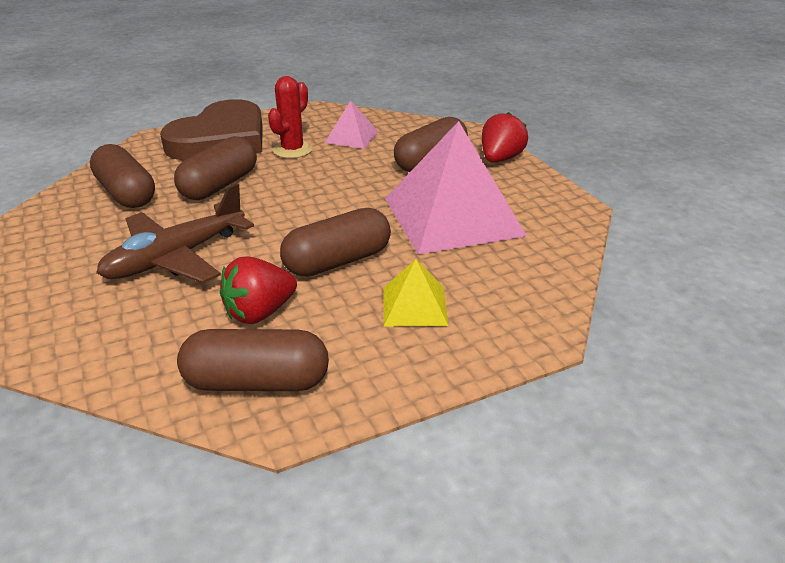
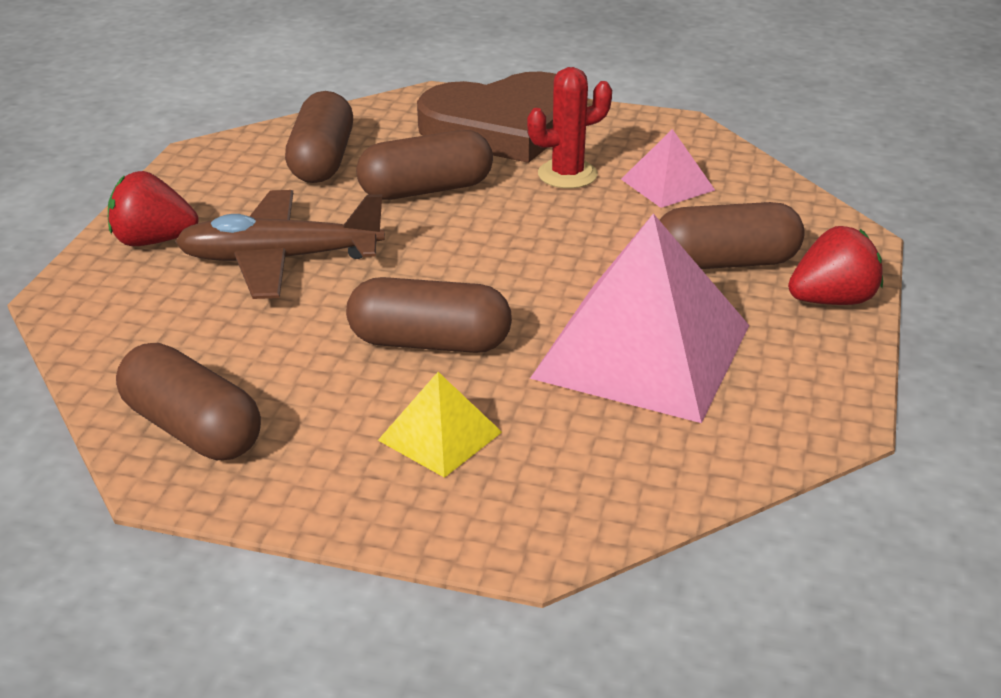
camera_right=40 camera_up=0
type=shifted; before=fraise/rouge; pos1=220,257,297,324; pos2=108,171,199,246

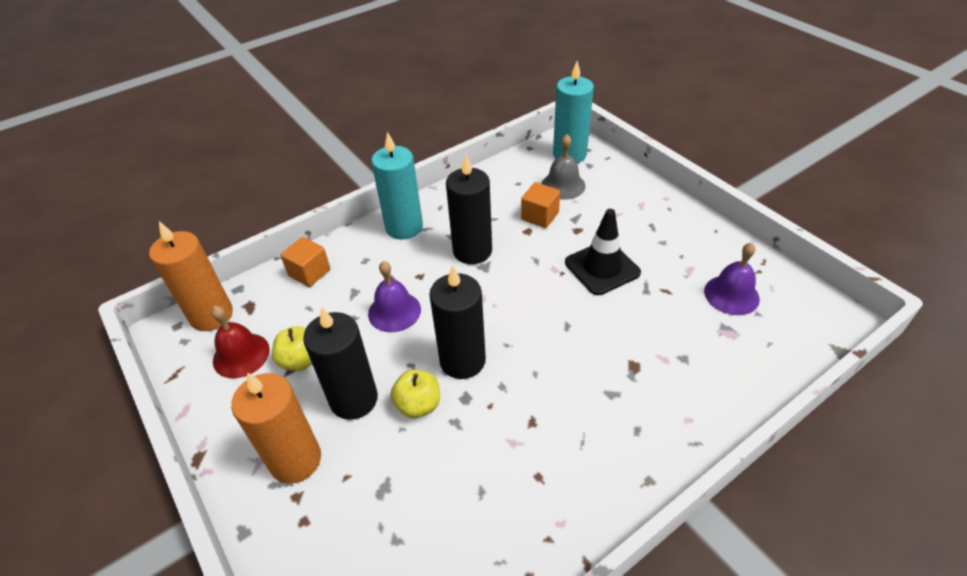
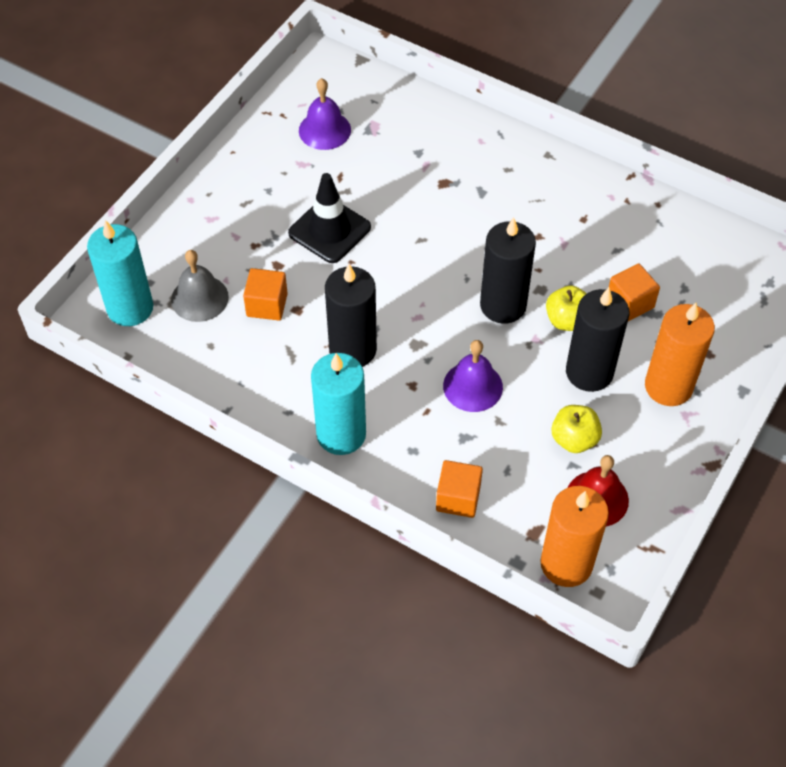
camera_right=-115 camera_up=10
type=new; after=cube/orange; pos2=609,263,660,321

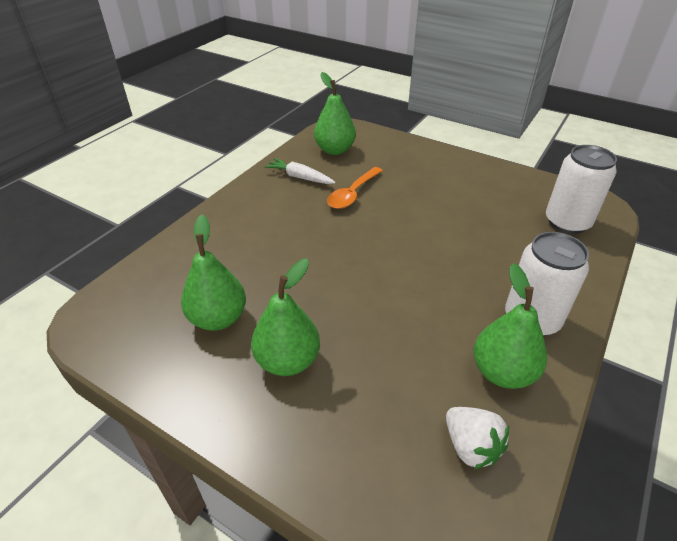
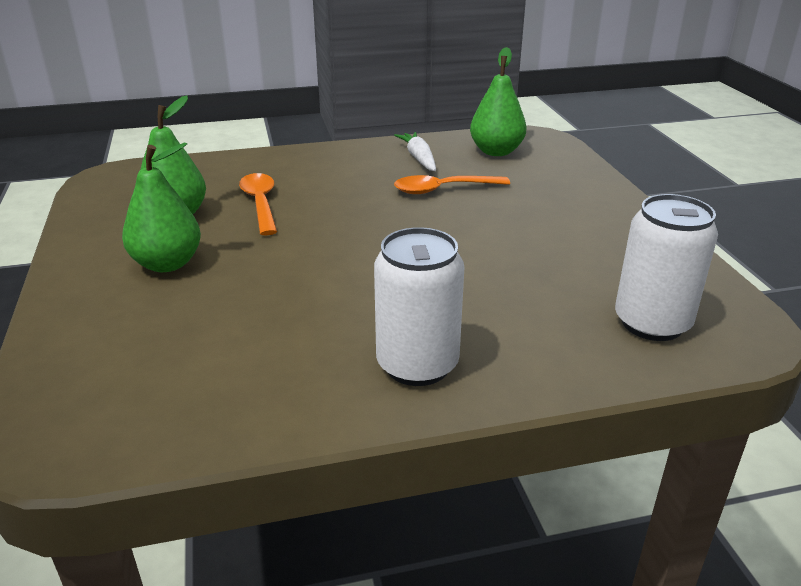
camera_right=45 camera_up=-10
type=gone; before=fraise/blanc; pos1=446,407,509,469
type=gone; before=poire/vert; pos1=474,263,547,389
type=new; after=cuillère/orange; pos2=239,173,277,235

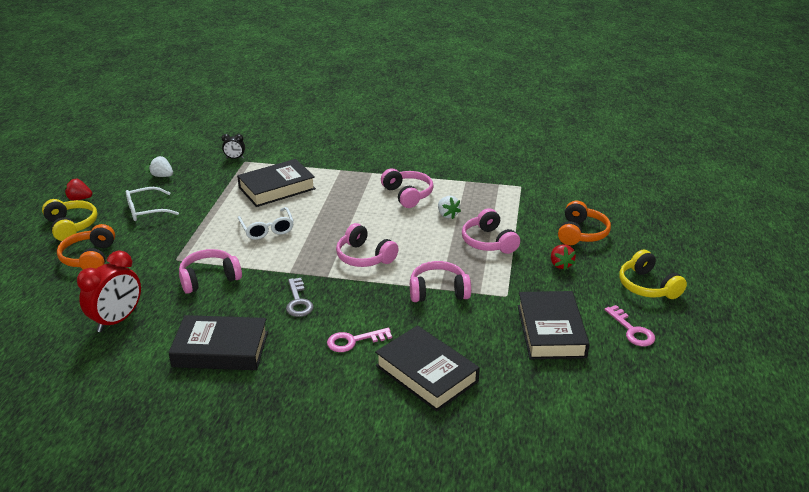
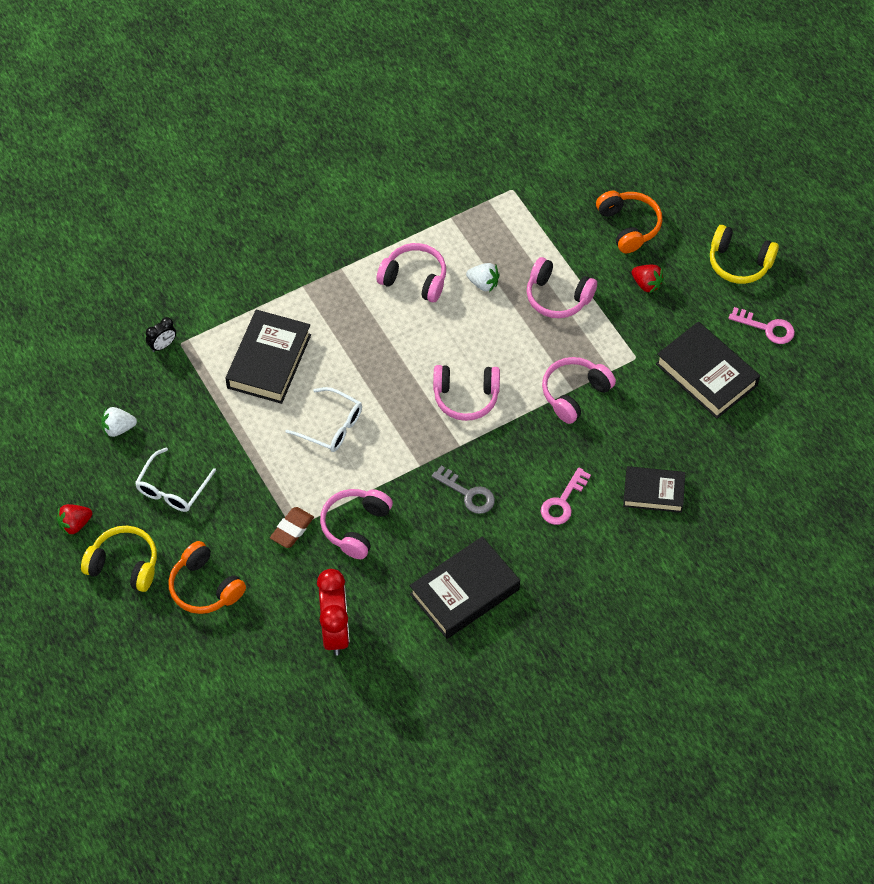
camera_right=-40 camera_up=25
type=new; after=gomme/marron; pos2=270,507,314,548
type=scaled; before=livre/noir; pos1=375,325,480,412; pos2=623,466,685,513; scale=0.66

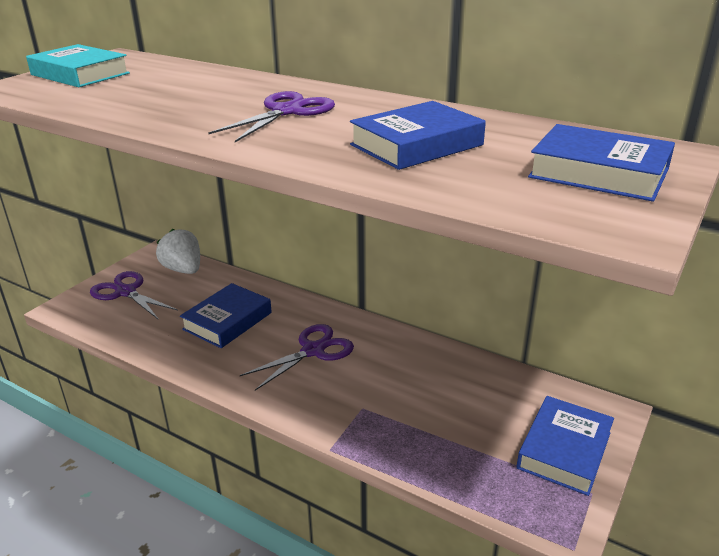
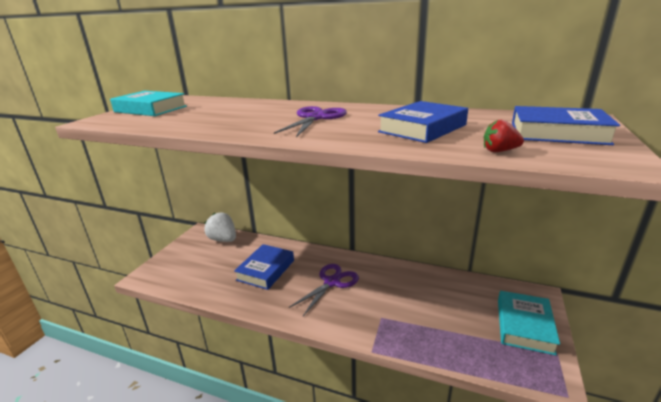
camera_right=-10 camera_up=-5
type=gone; before=ciseaux/violet; pos1=90,271,178,319
type=new; after=fraise/rouge; pos2=484,120,524,152
type=repainted; before=livre/bleu; after=livre/turquoise; pos1=516,396,614,496; pos2=498,291,560,355

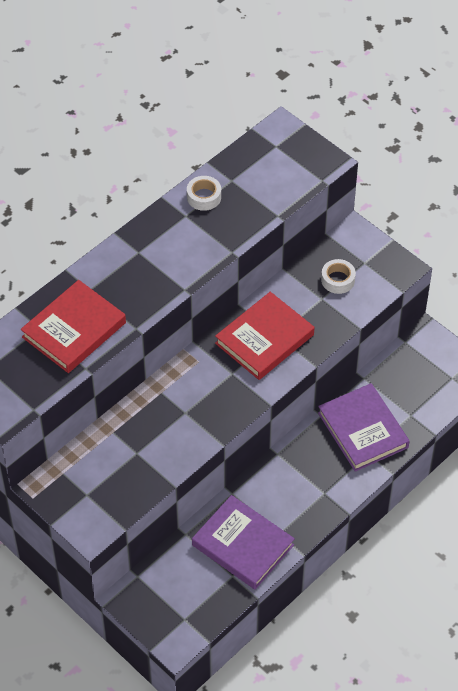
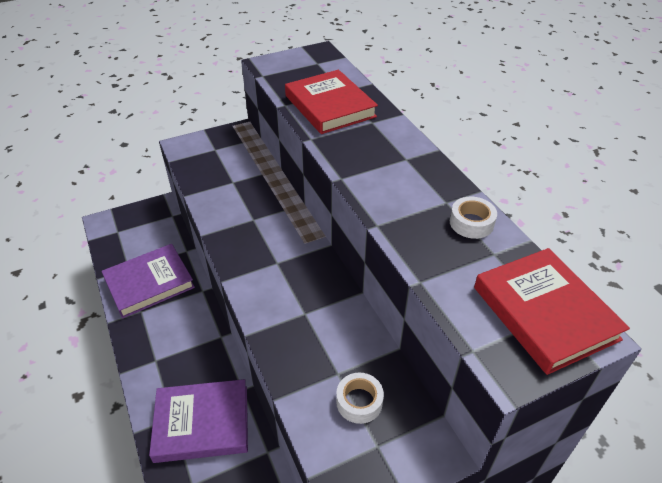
camera_right=110 camera_up=-10
type=shifted; before=livre/rouge; pos1=215,292,314,380; pos2=474,248,630,375

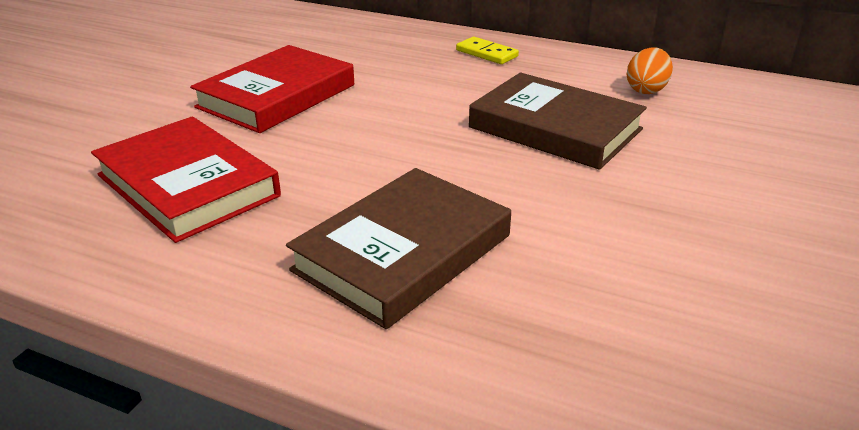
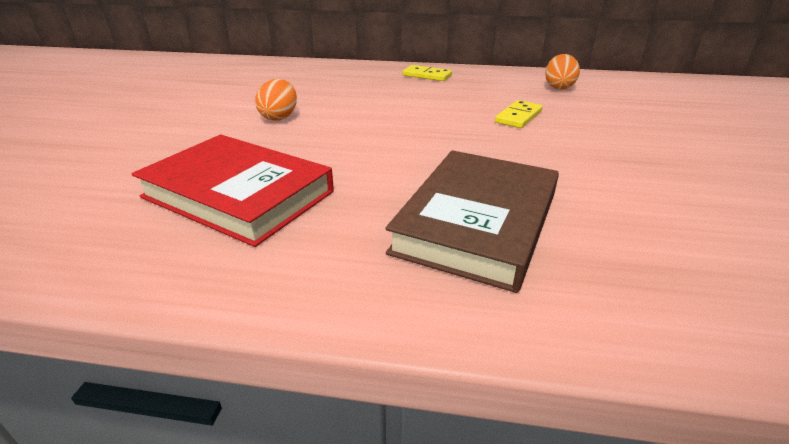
camera_right=-15 camera_up=0
type=swapped; before=livre/rouge; after=œuf/orange; pos1=190,45,354,133; pos2=255,79,297,121
type=swapped; before=livre/marron; after=domino/jaune; pos1=469,73,647,170; pos2=495,100,543,128

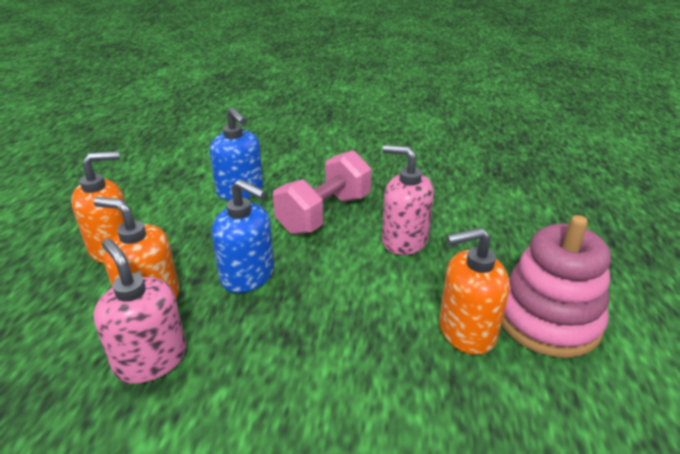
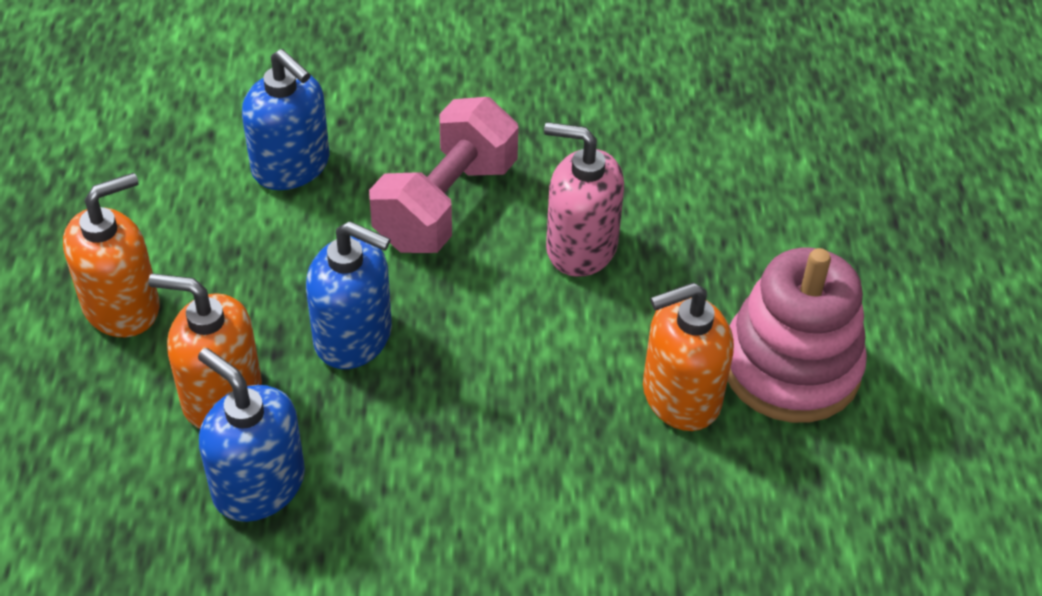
camera_right=-10 camera_up=15
type=repainted; before=distributeur de savon/rose; after=distributeur de savon/bleu; pos1=93,239,186,384; pos2=198,348,305,522

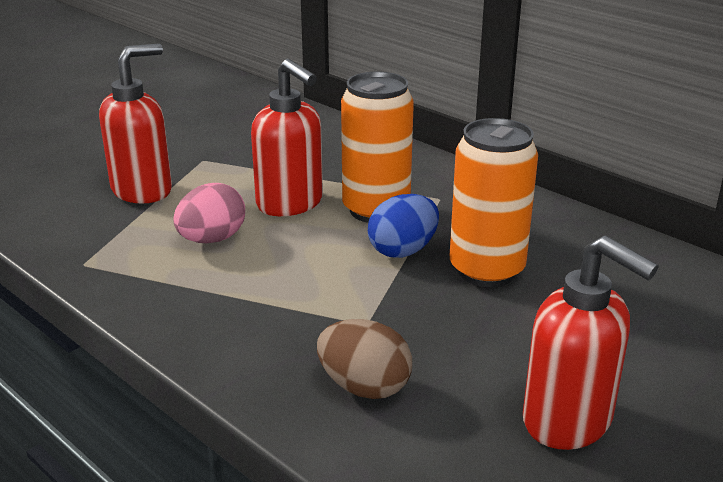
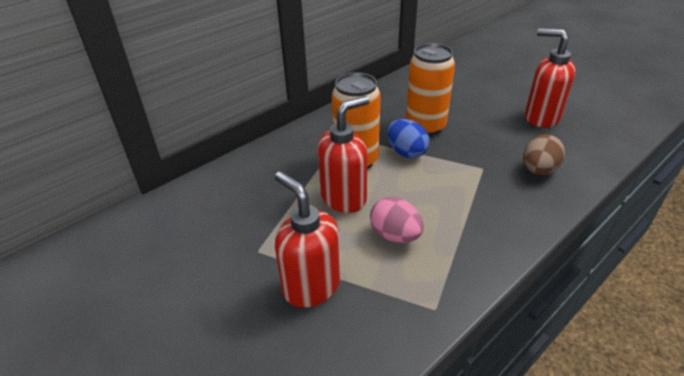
camera_right=-85 camera_up=10
type=rotated; before=distributeur de savon/rouge; pos1=523,235,659,450; pos2=525,28,575,128; turn=-105

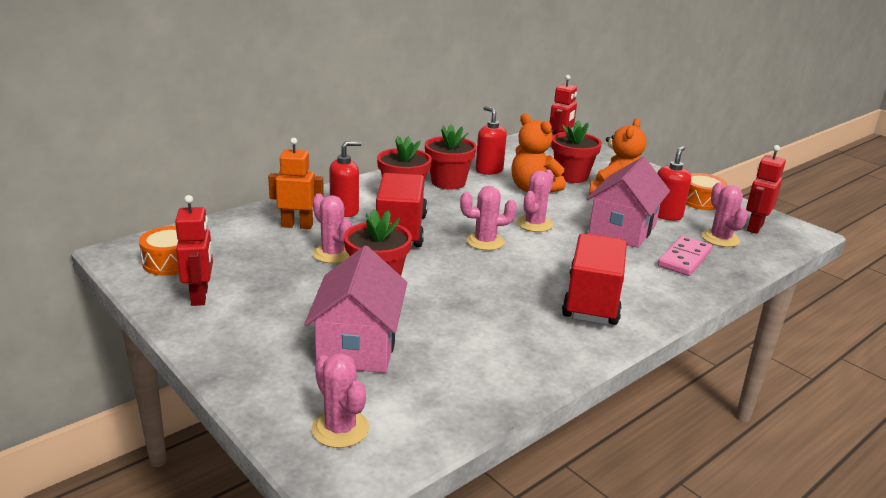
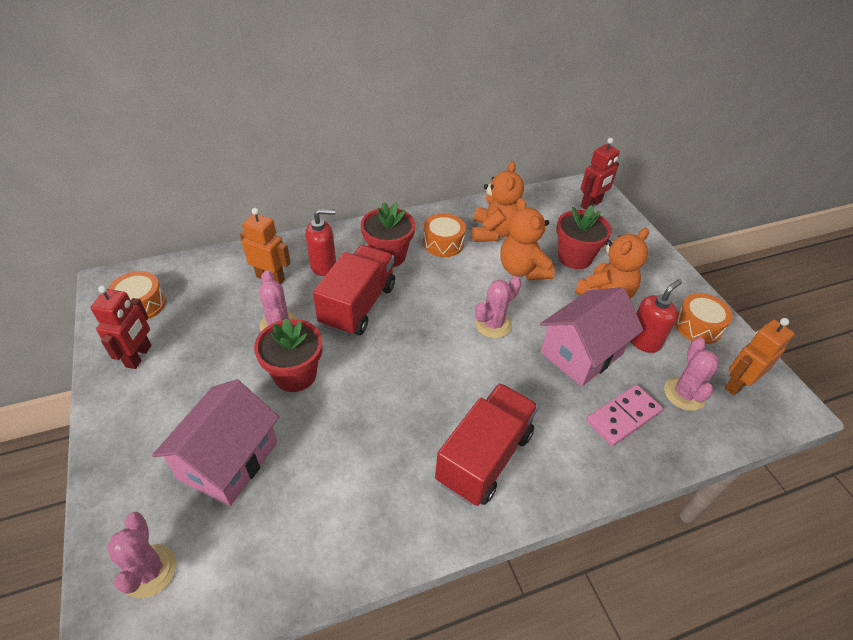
camera_right=20 camera_up=20
type=gone; before=cactus/rose; pos1=460,186,517,251
type=swapped; before=pot de fleurs/rouge; after=tambour/orange; pos1=425,124,477,189; pos2=423,214,466,257
type=swapped; before=distributeur de savon/rouge; after=ours en peluche/orange; pos1=476,106,507,175; pos2=472,161,524,242
type=repainted; before=robot/rouge; after=robot/orange; pos1=746,145,786,234; pos2=724,318,794,395

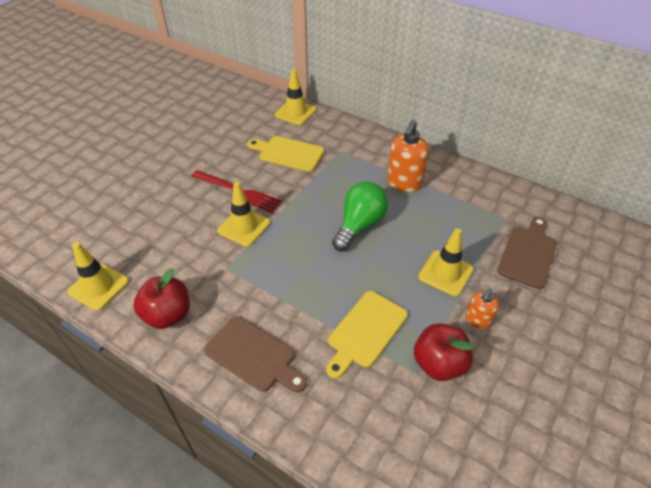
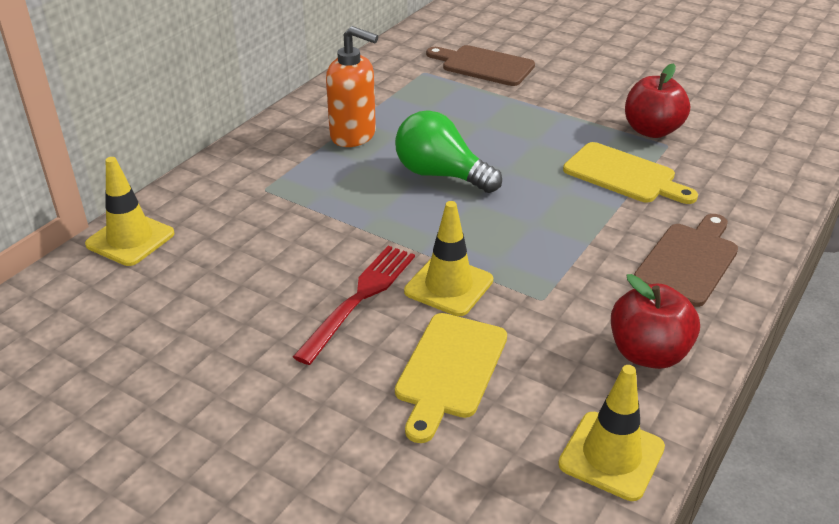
camera_right=-90 camera_up=-10
type=gone; before=cône de chantier/jaune; pos1=418,228,474,296
type=gone; before=distributeur de savon/orange; pos1=465,288,499,330
type=shifted; before=planche à découper/jaune; pos1=247,136,324,172; pos2=395,313,507,443

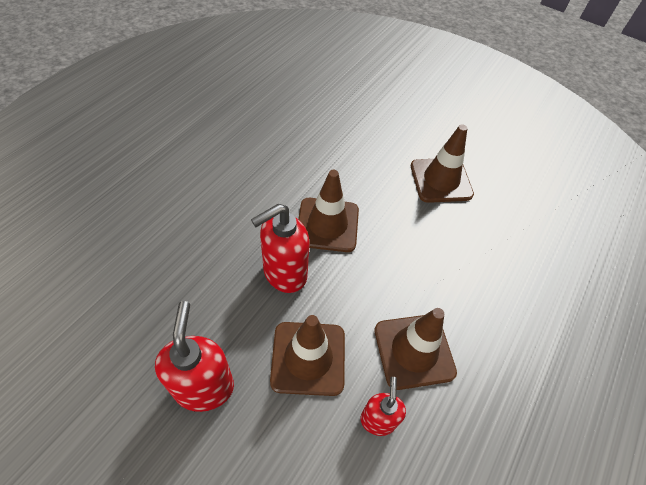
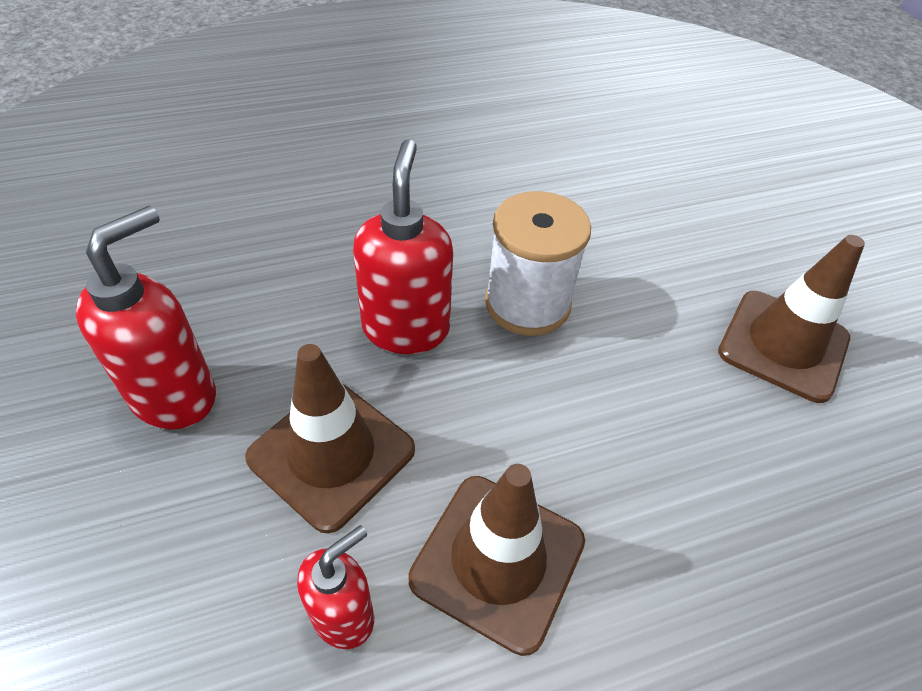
camera_right=40 camera_up=-5
type=swapped; before=cône de chantier/marron; after=bobine/blanc; pos1=298,170,359,252; pos2=485,191,591,336
type=rotated; before=distributeur de savon/rouge; pos1=251,204,310,293; pos2=353,139,453,354; turn=90

